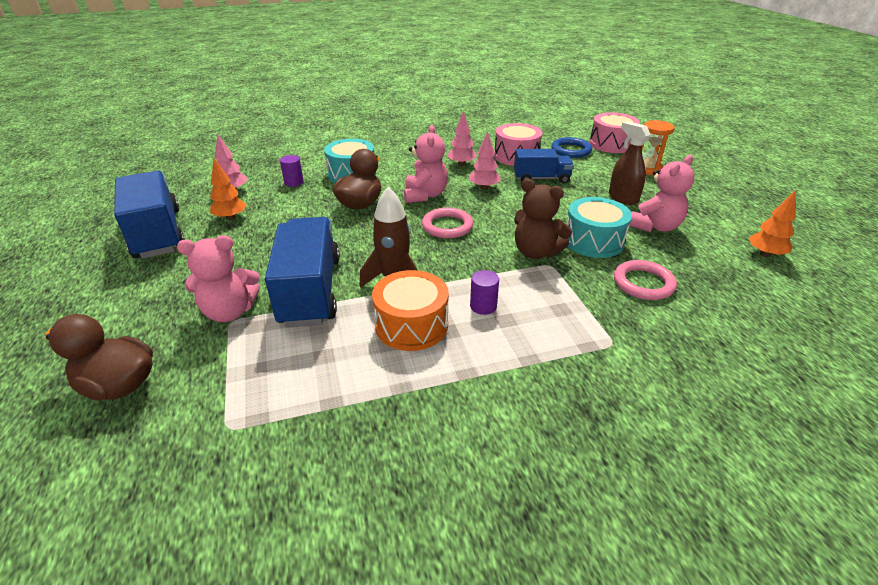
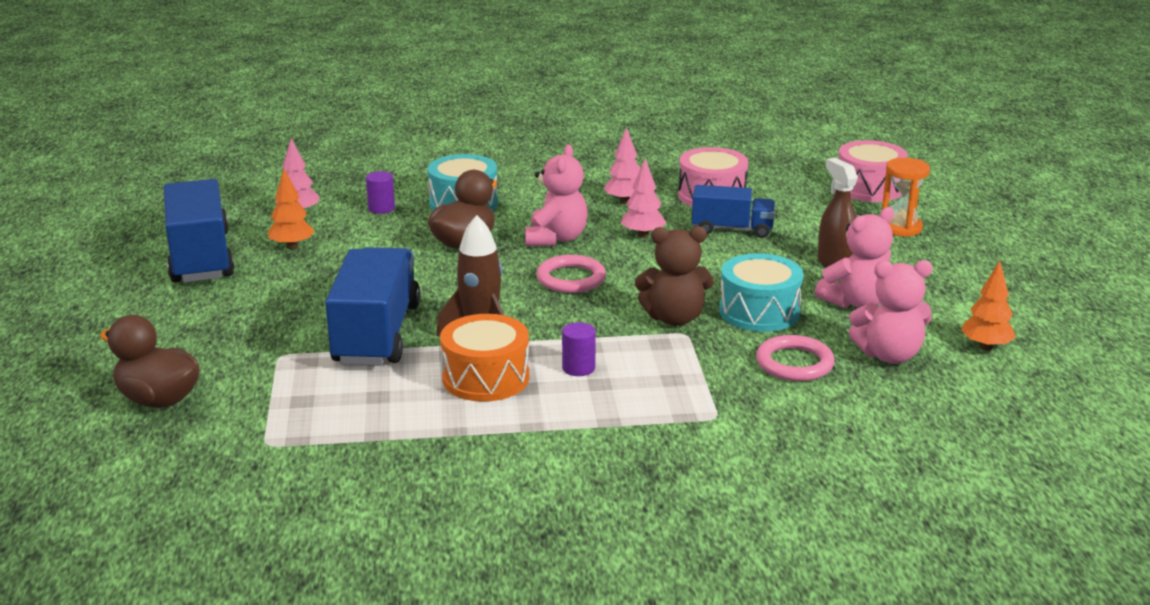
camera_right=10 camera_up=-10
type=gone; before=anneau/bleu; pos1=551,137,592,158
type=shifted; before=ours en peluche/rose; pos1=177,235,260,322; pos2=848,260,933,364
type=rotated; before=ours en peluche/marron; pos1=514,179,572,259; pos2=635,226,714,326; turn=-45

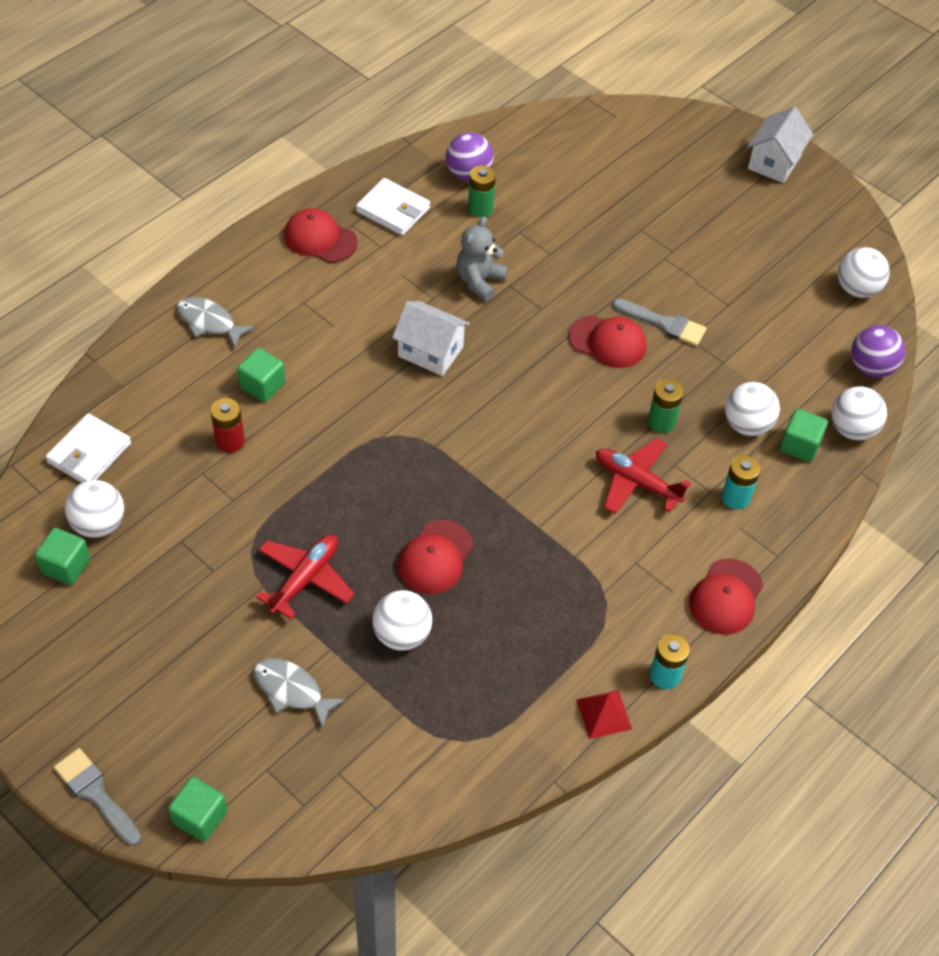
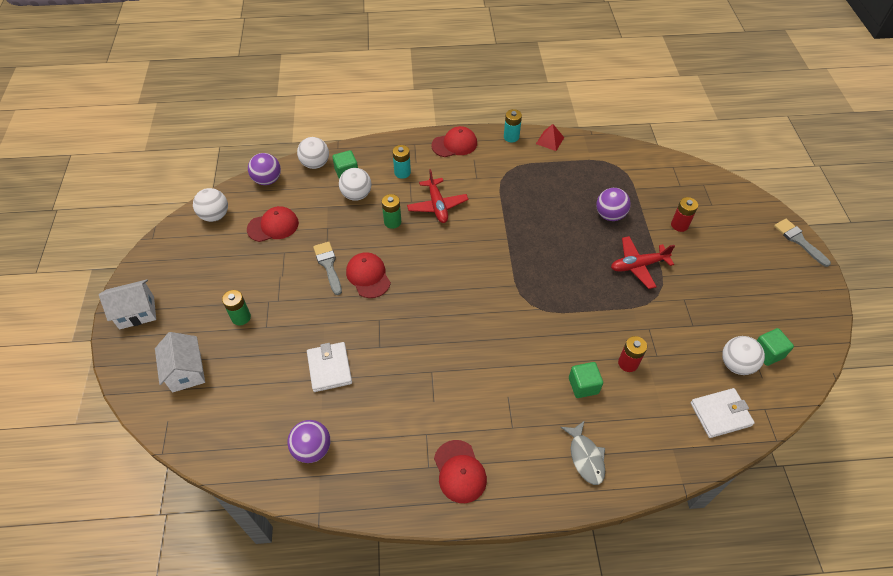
camera_right=-135 camera_up=0
type=gone; before=cube/vert; pos1=168,777,228,842
type=gone; before=ours en peluche/gris; pos1=457,216,508,301
type=shifted; before=portefeuille/blanc; pos1=356,178,430,236; pos2=307,342,352,392
type=shifted; before=maison/blanc; pos1=392,301,470,376; pos2=155,332,205,393
type=shifted; before=casquette/rouge; pos1=398,520,473,594; pos2=247,206,299,242
type=shifted; before=pile/vert; pos1=468,165,496,217; pos2=222,290,251,325
type=swapped; before=poisson/gris; after=pile/rouge; pos1=254,658,346,730; pos2=671,197,698,232
type=repainted; before=balle/blanc; after=balle/violet; pos1=372,590,432,651; pos2=596,188,631,221
type=rotated; before=pinceau/gris; pos1=54,748,141,846; pos2=774,219,831,267; turn=150

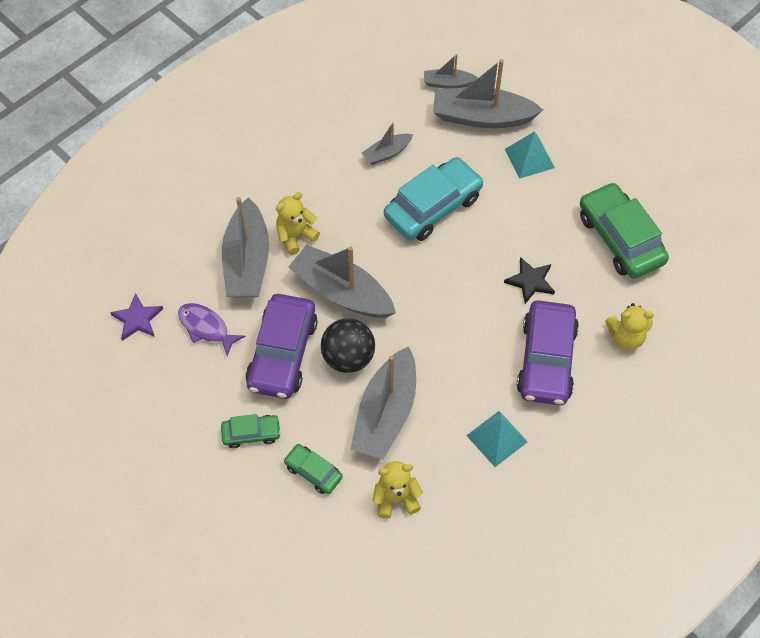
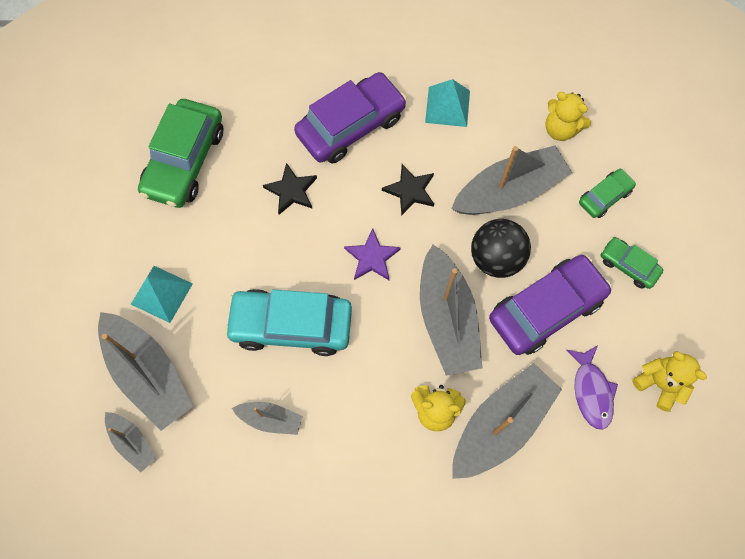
camera_right=-135 camera_up=10
type=new; after=étoile/noir; pos2=382,164,434,216
type=shifted; before=étoile/violet; pos1=110,293,163,341; pos2=344,228,401,280
type=shifted; before=ours en peluche/jaune; pos1=605,303,654,350; pos2=632,351,707,412
type=rotated; before=voiture/vert; pos1=283,444,343,494; pos2=579,169,636,218; turn=-120

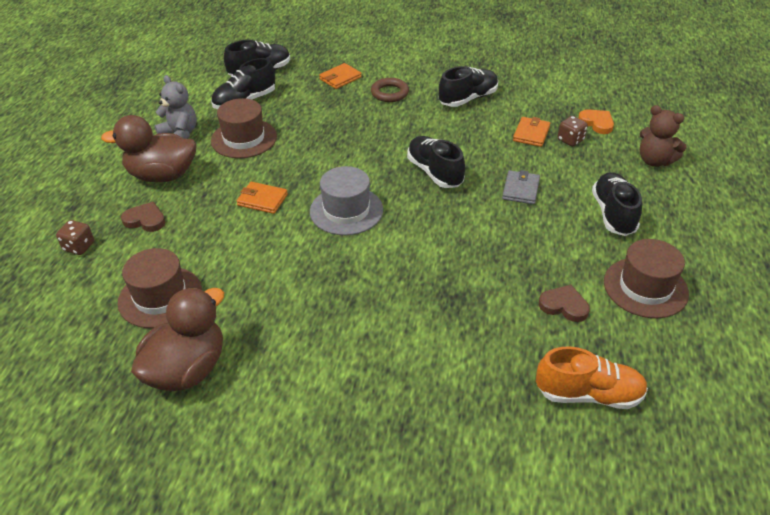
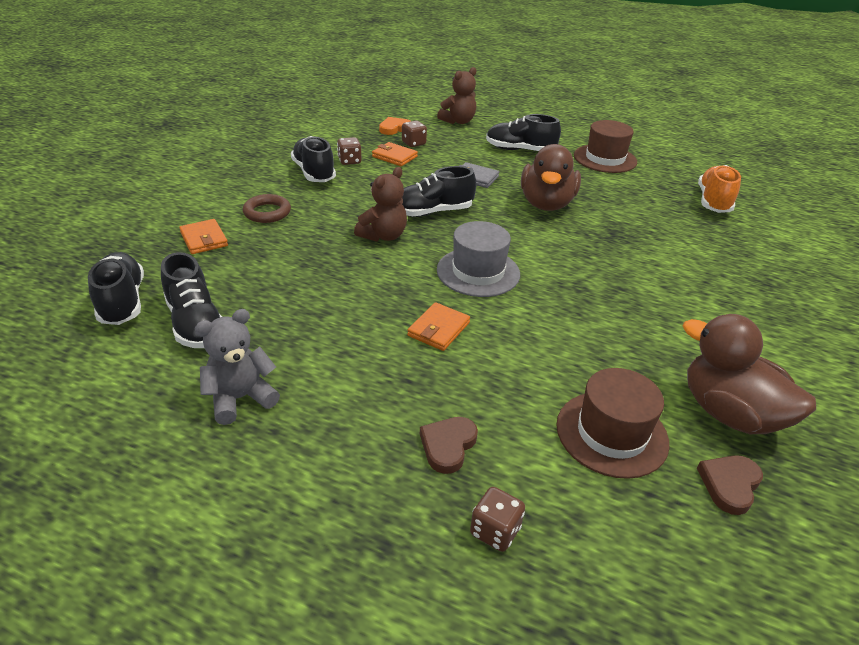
camera_right=-80 camera_up=-5
type=gone; before=chapeau/marron; pos1=211,98,277,158
type=new; after=dé/marron; pos2=337,137,362,165
type=new; after=ours en peluche/marron; pos2=354,167,407,242
type=shifted; before=canard/marron; pos1=101,115,196,182; pos2=521,144,581,211
type=shifted; before=cœur/marron; pos1=539,285,590,322; pos2=697,455,763,515

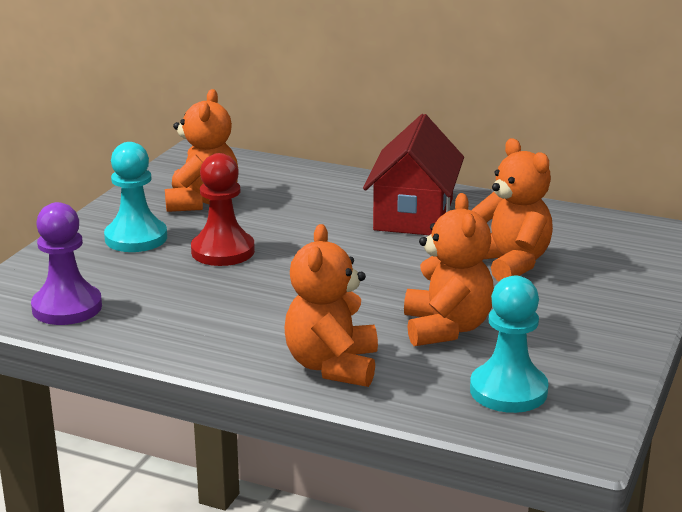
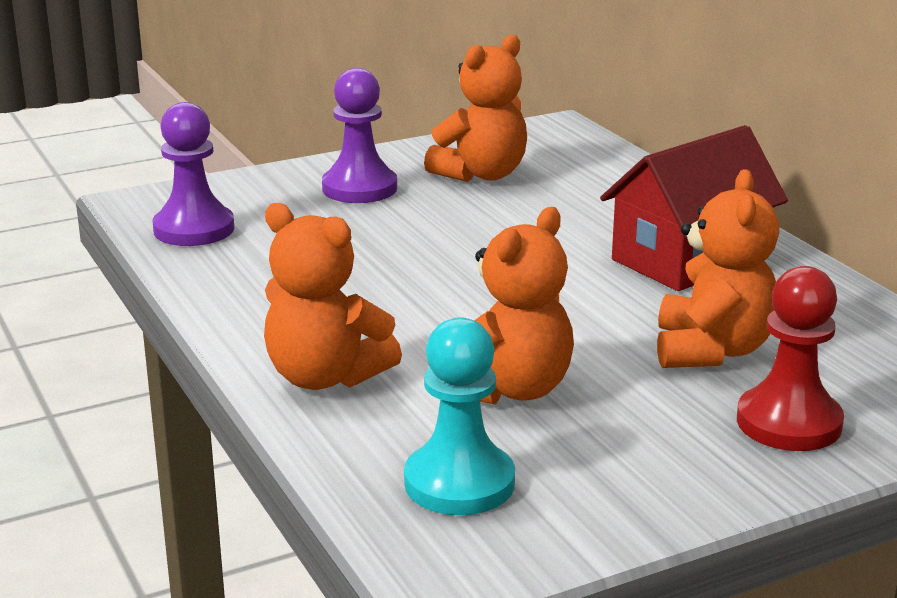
camera_right=40 camera_up=0
type=shifted; before=pion/rouge; pos1=191,153,255,266; pos2=737,266,844,451
type=repainted; before=pion/turquoise; after=pion/violet; pos1=104,142,167,252; pos2=322,68,397,203
type=rotated; before=ours en peluche/orange; pos1=285,224,378,387; pos2=264,203,402,390; turn=-105

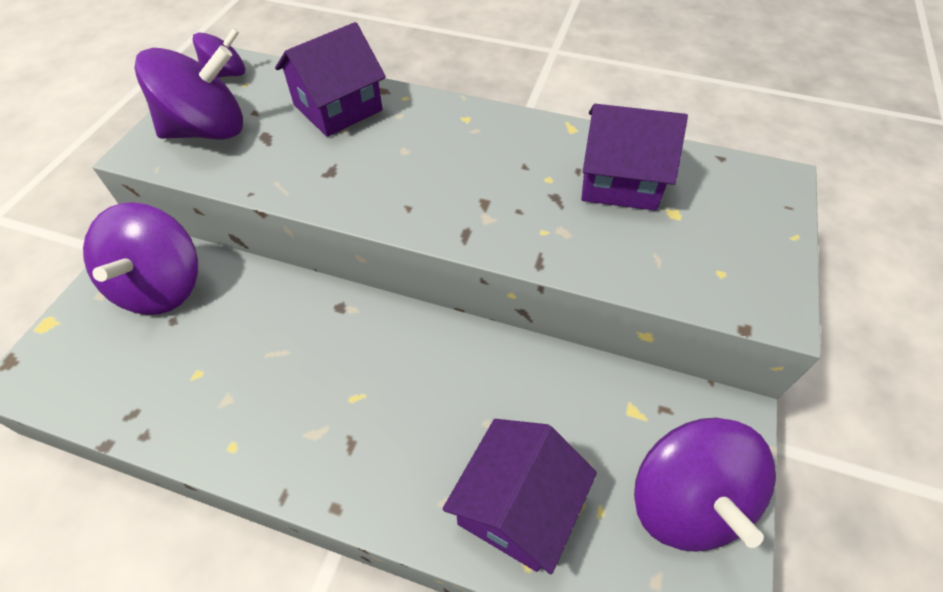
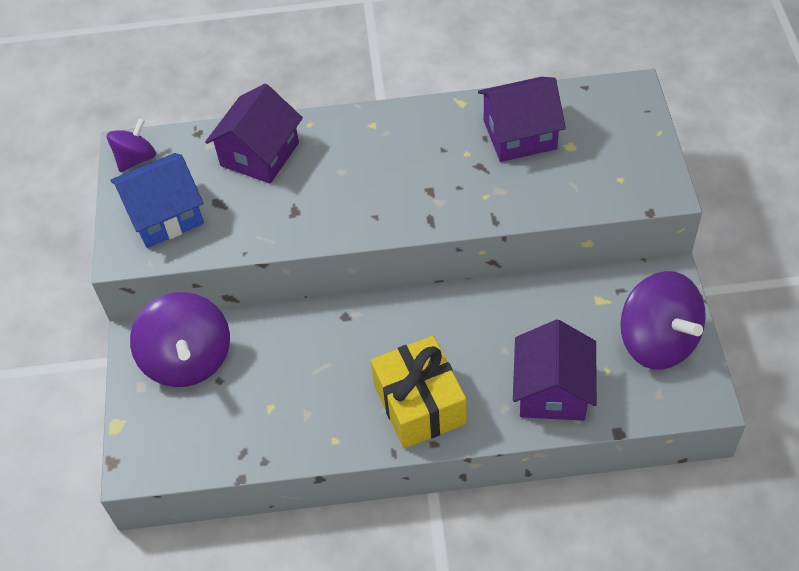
camera_right=-20 camera_up=0
type=new; after=cadeau/jaune; pos2=371,336,467,449
type=swapped; before=toupie/violet; after=maison/bleu; pos1=134,45,243,140; pos2=110,153,204,248

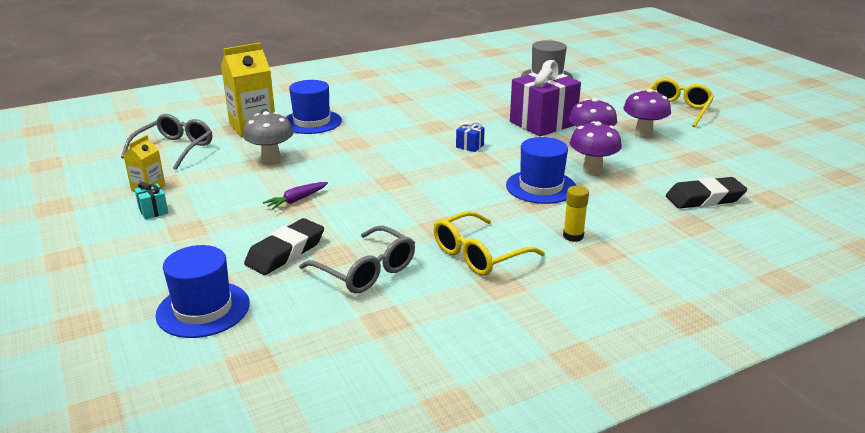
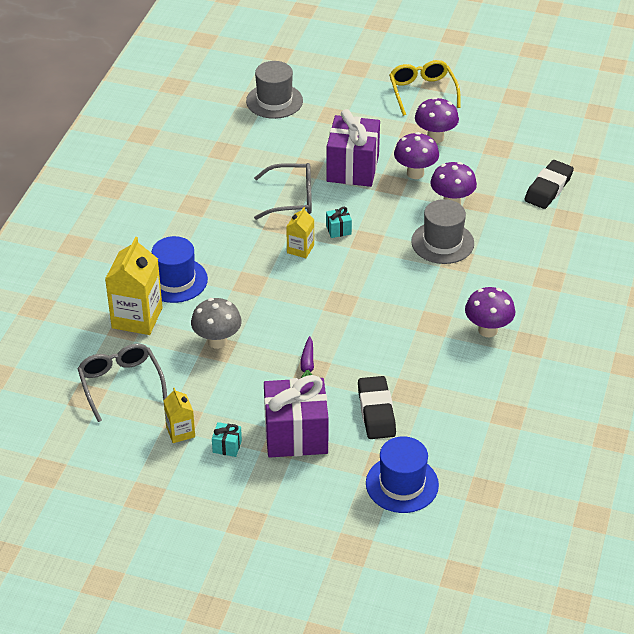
camera_right=-45 camera_up=15
type=gone; before=bâton de colle/jaune; pos1=563,186,589,242
type=new; after=cadeau/violet; pos2=264,375,329,458
type=new; after=brique de lait/jaune; pos2=286,207,314,258
type=shifted; before=lunettes/gris; pos1=299,226,415,293; pos2=254,163,312,220
type=swapped; before=lunettes/jaune; after=champignon/violet; pos1=434,211,545,276; pos2=465,287,515,337
type=repainted; before=cadeau/bleu; after=cadeau/turquoise; pos1=456,121,485,152; pos2=326,207,352,238
type=repainted; before=chapeau/bleu; after=chapeau/gris; pos1=506,137,576,204; pos2=411,199,474,264

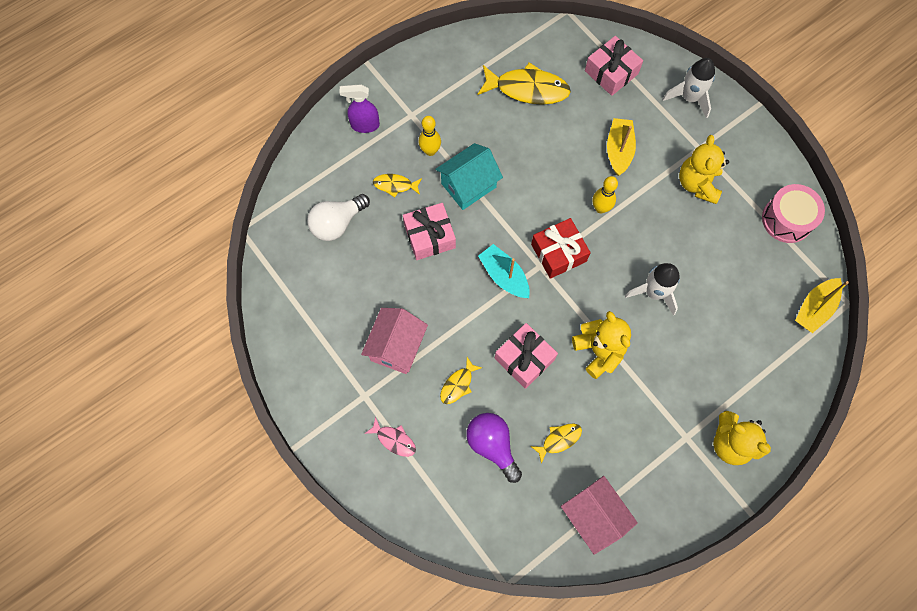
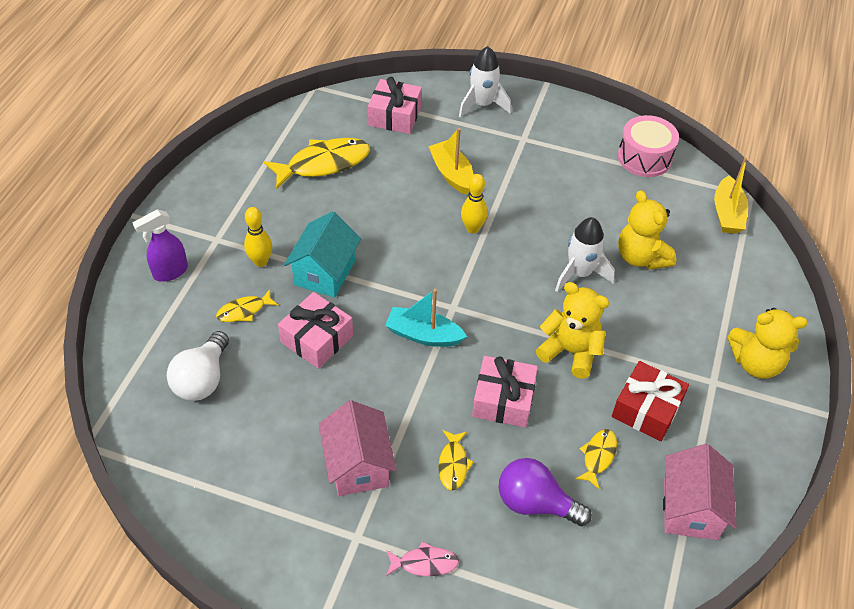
camera_right=-35 camera_up=-20
type=shifted; before=cadeau/rouge; pos1=531,218,591,279; pos2=612,361,689,441
type=shifted; before=ours en peluche/jaune; pos1=679,135,729,204; pos2=618,190,676,270
type=rotated; before=maison/rose; pos1=561,476,638,555; pos2=663,444,736,540; turn=75

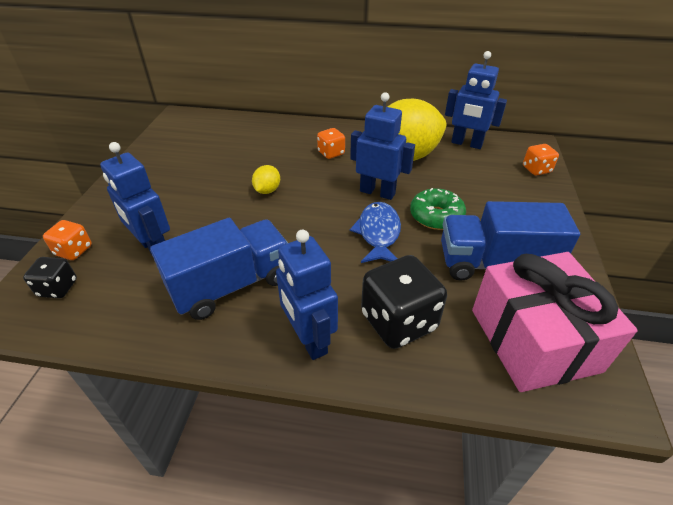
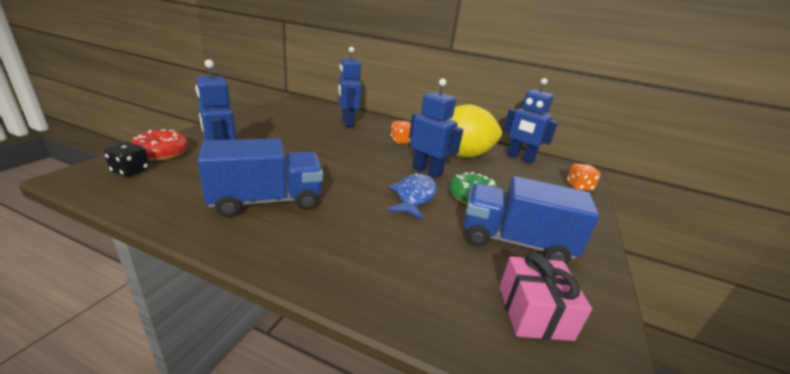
camera_right=10 camera_up=-15
type=gone; before=citron/jaune; pos1=252,165,280,194
type=gone; before=dé/noir; pos1=361,255,447,349
type=shifted; before=robot/bleu; pos1=276,230,338,360; pos2=338,47,362,127
type=swapped; before=dé/orange; after=beignet/rouge; pos1=43,220,92,260; pos2=131,129,189,161
type=scaled; before=cadeau/rose; pos1=472,252,638,392; pos2=499,252,592,341; scale=0.59

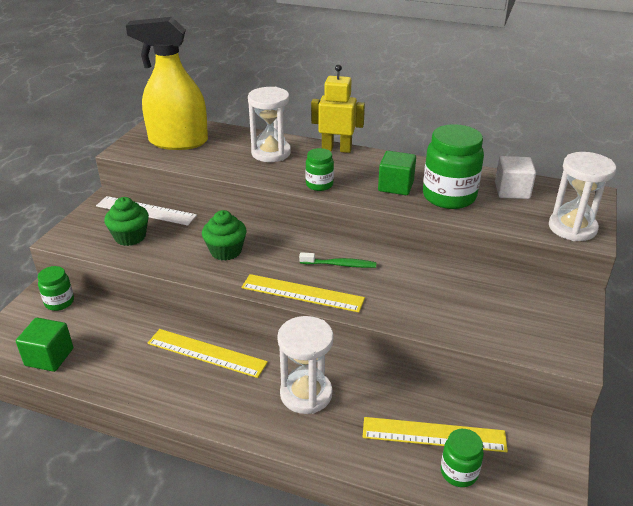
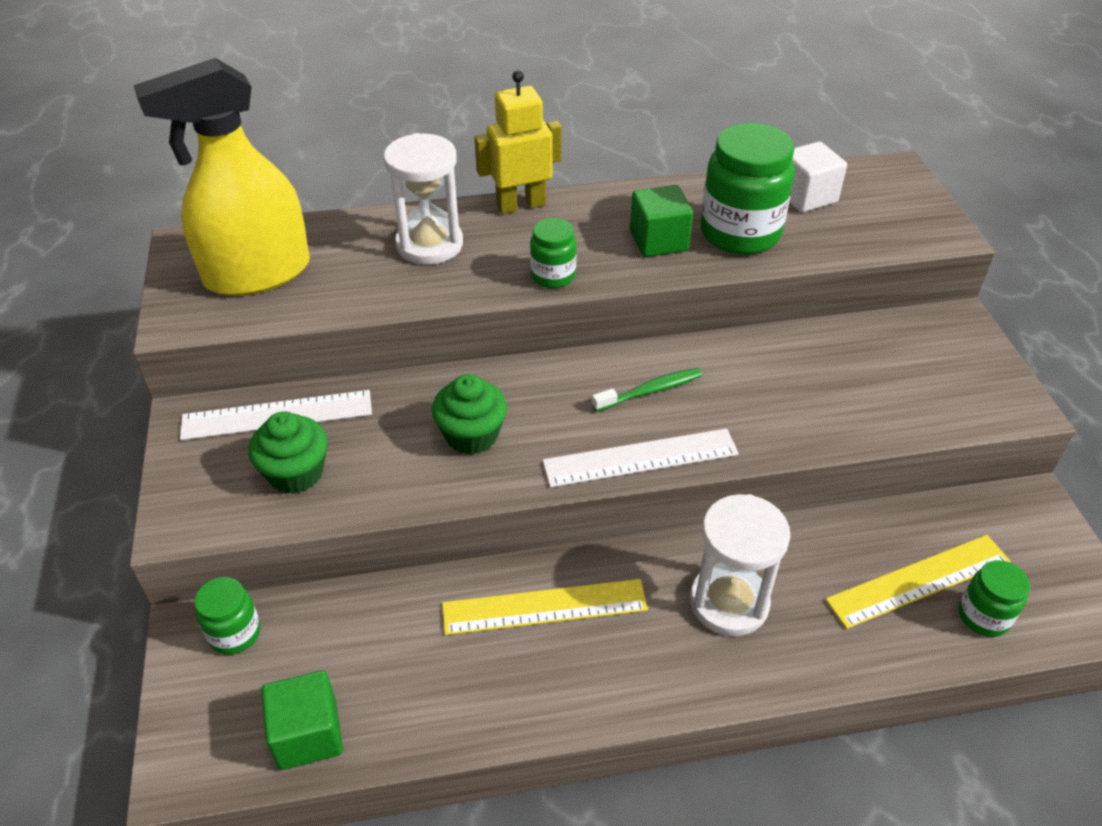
camera_right=-30 camera_up=10
type=gone; before=sablier/blanc; pos1=549,152,616,241
type=repainted; before=règle/jaune; after=règle/blanc; pos1=241,274,365,312; pos2=542,428,739,487

